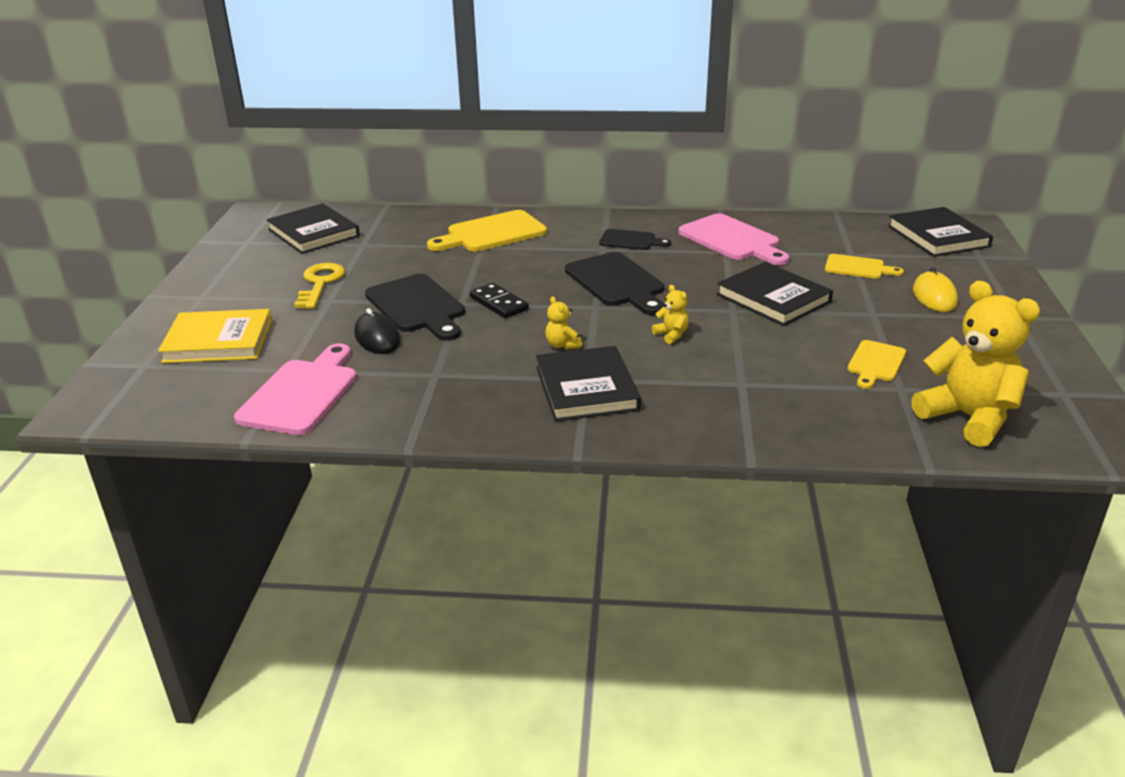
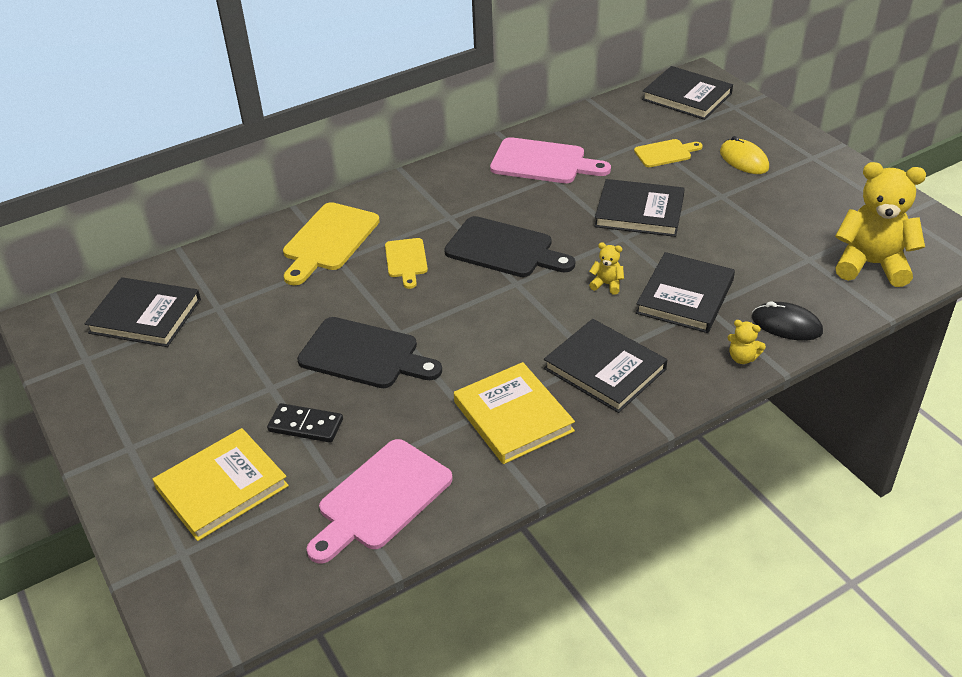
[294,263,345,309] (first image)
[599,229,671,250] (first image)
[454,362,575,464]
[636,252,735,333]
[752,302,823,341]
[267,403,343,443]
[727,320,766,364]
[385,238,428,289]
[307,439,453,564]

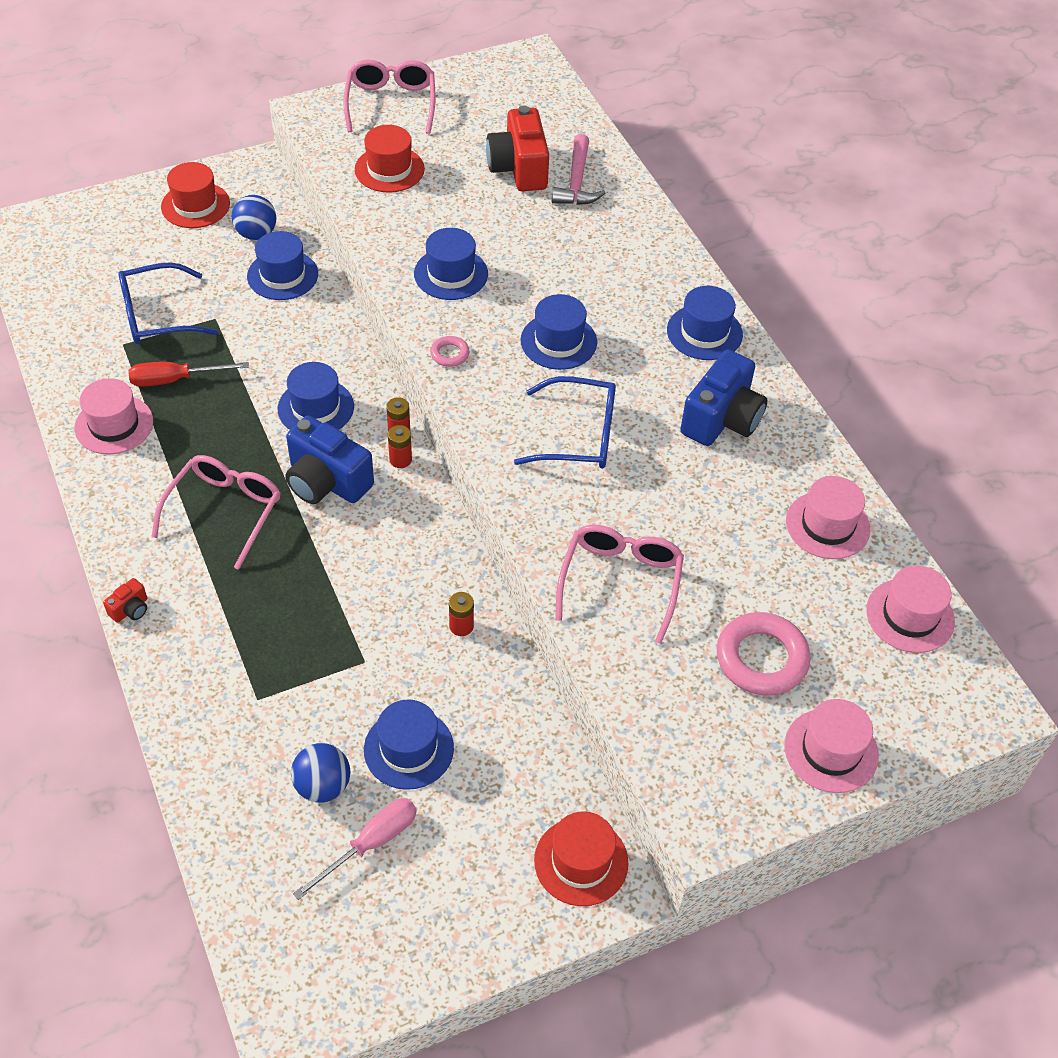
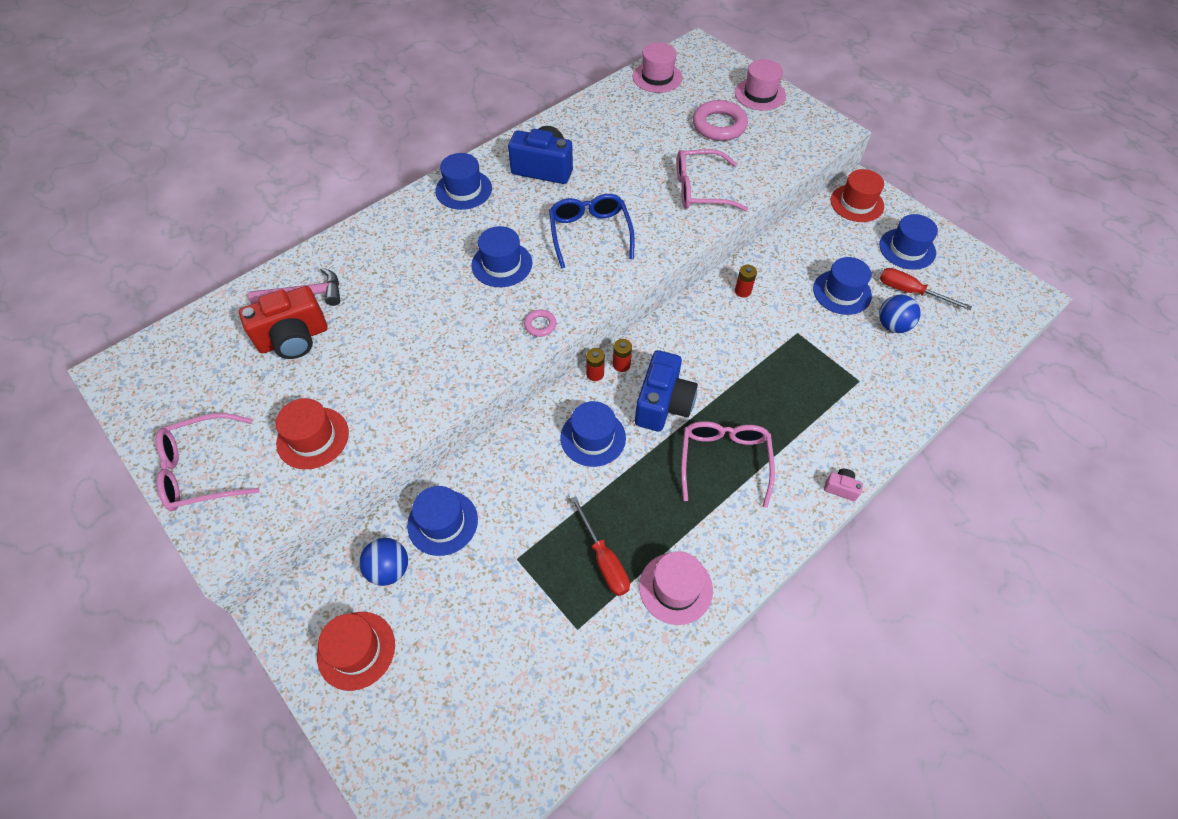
[118,262,218,344] (first image)
[786,476,870,559] (first image)
[879,214,938,270]
[824,469,863,501]
[880,268,972,310]
[681,421,775,508]

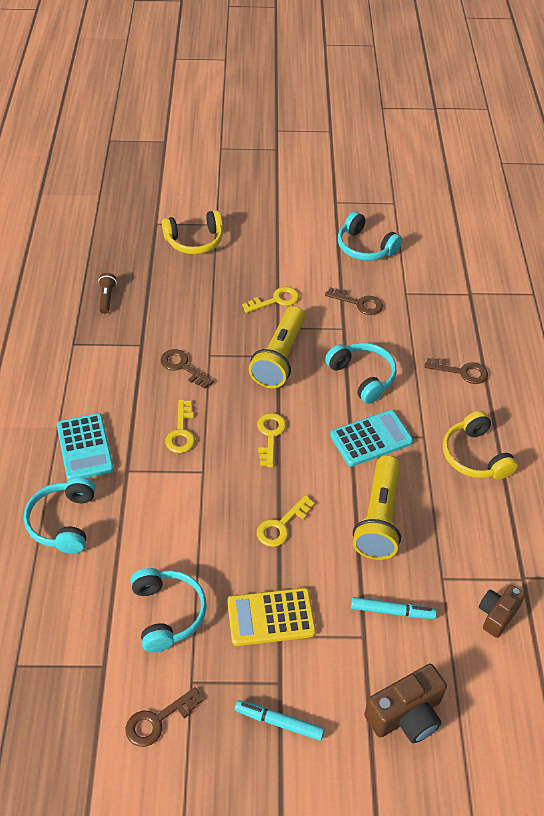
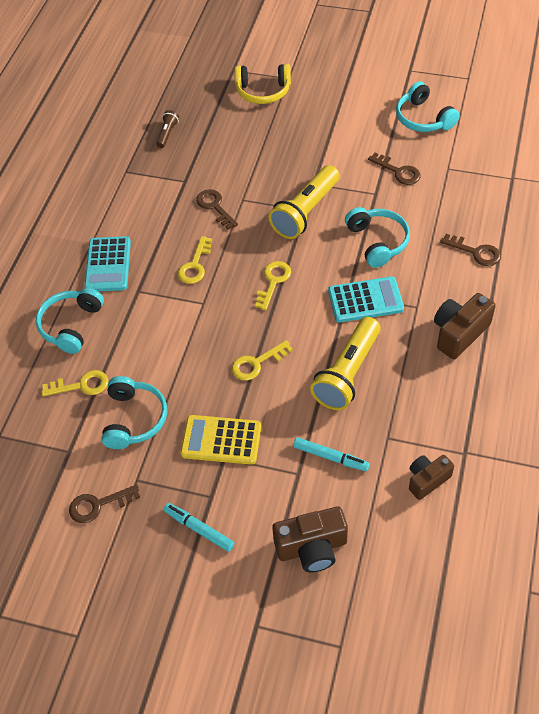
[41,370,108,396]
[434,293,496,359]

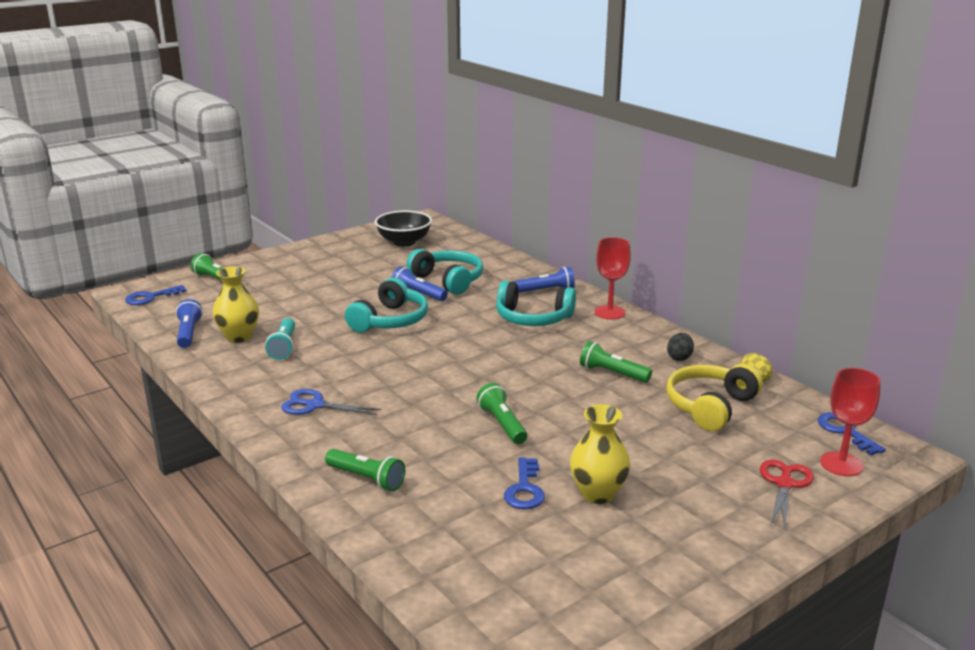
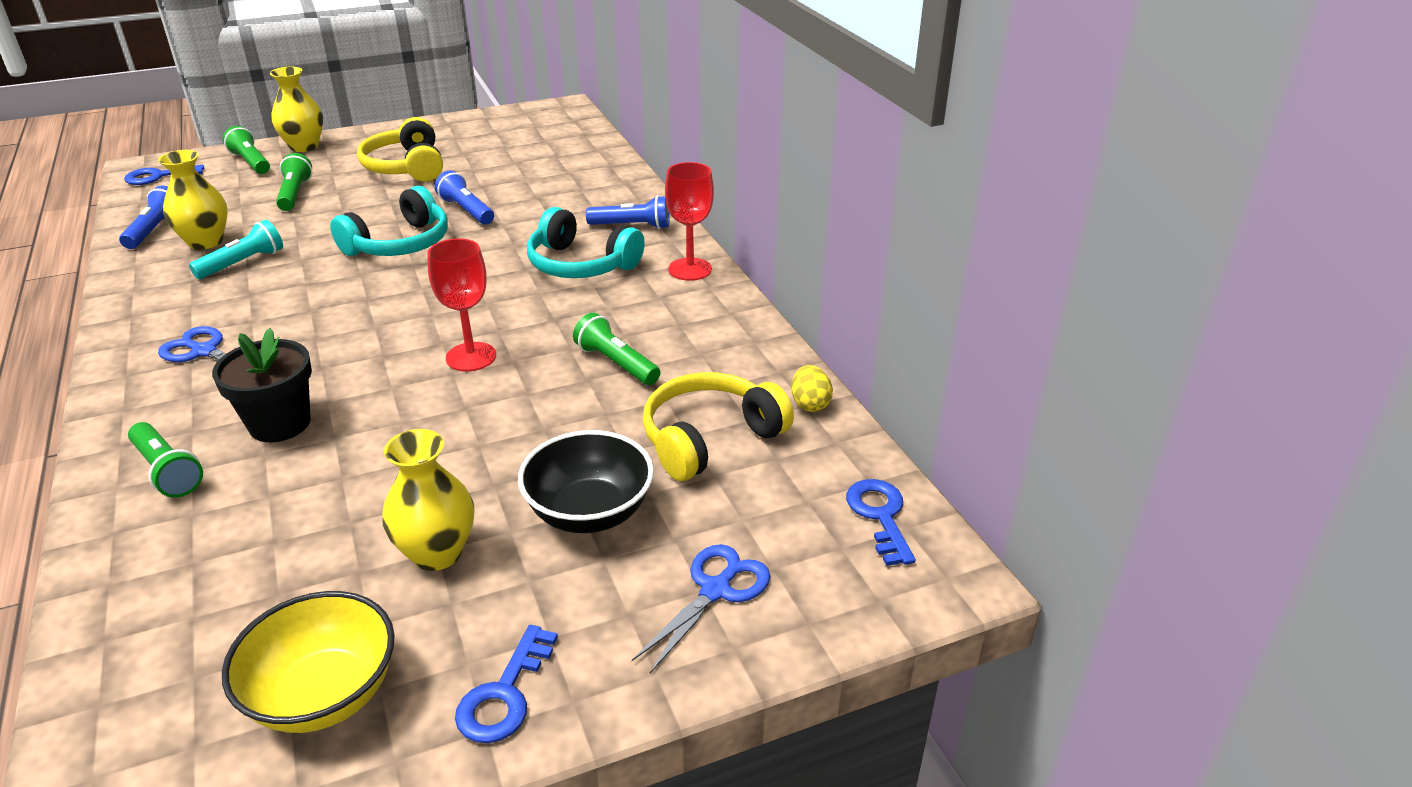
[407,249,483,295] (first image)
[667,333,694,361] (first image)
[212,328,312,442]
[222,591,395,733]
[270,67,323,152]
[357,117,443,182]
[518,430,654,533]
[276,153,312,211]
[455,625,558,743]
[427,238,496,371]
[632,544,770,673]
[189,220,283,279]

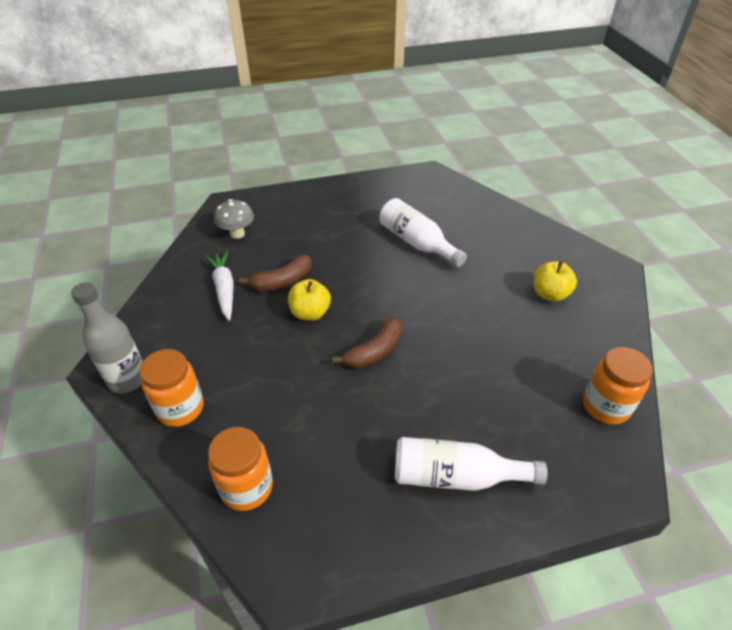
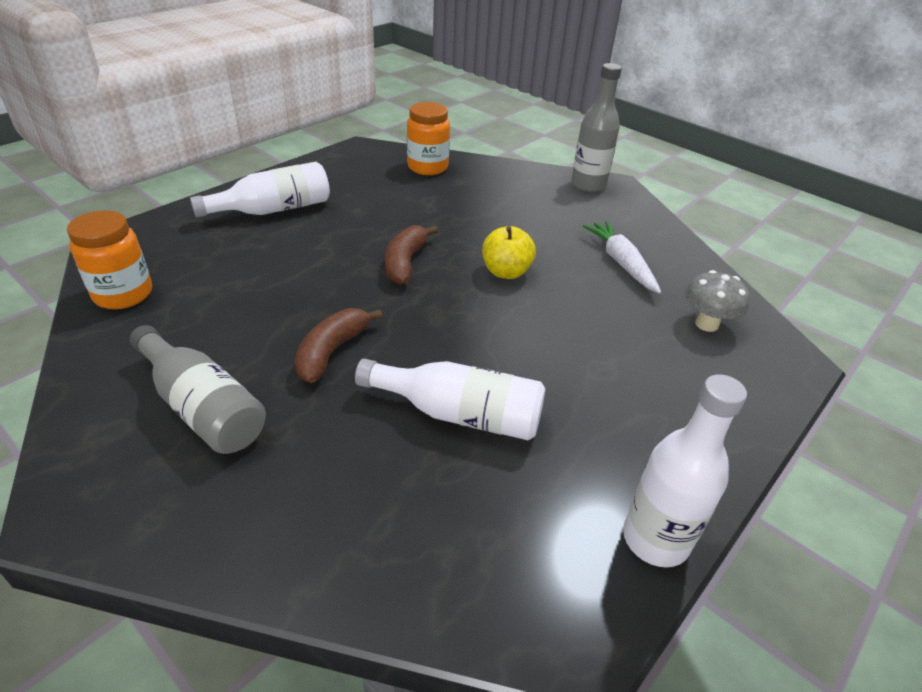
[140,349,204,427] (first image)
[623,374,747,567]
[295,308,383,383]
[130,325,266,454]
[582,221,661,294]

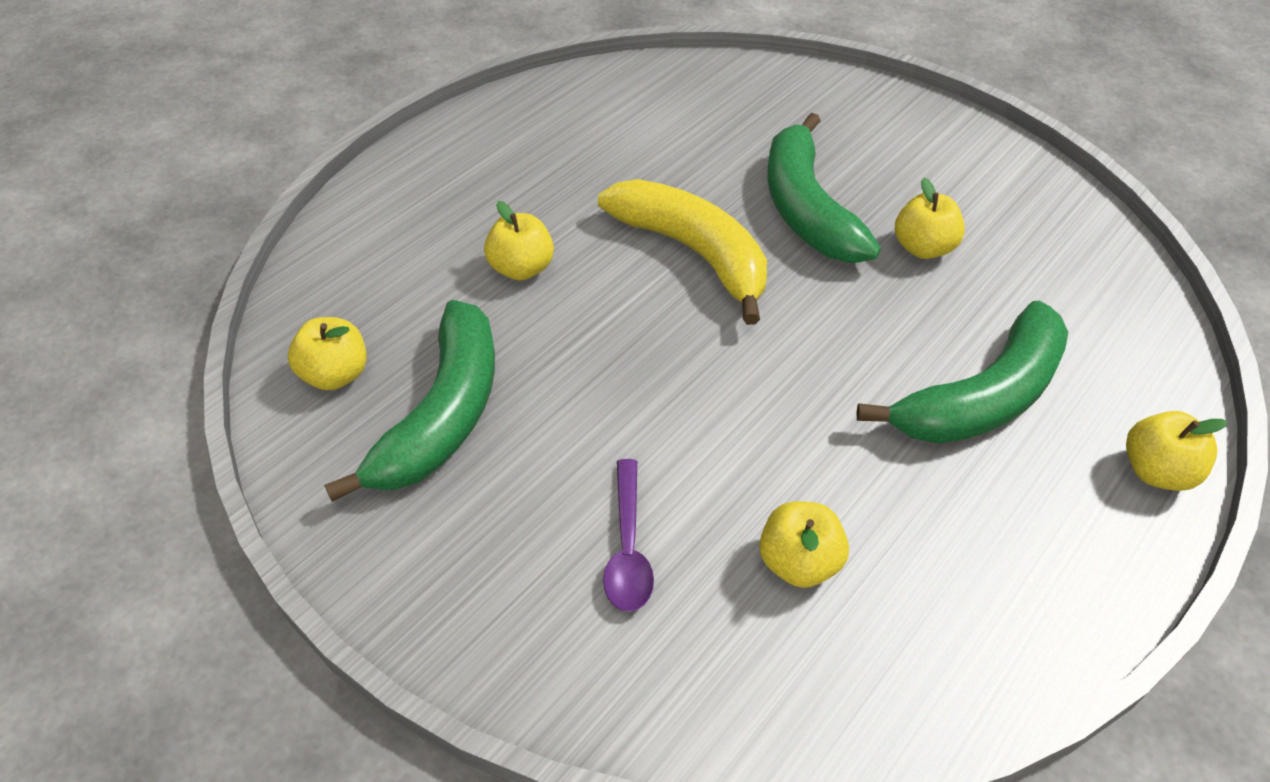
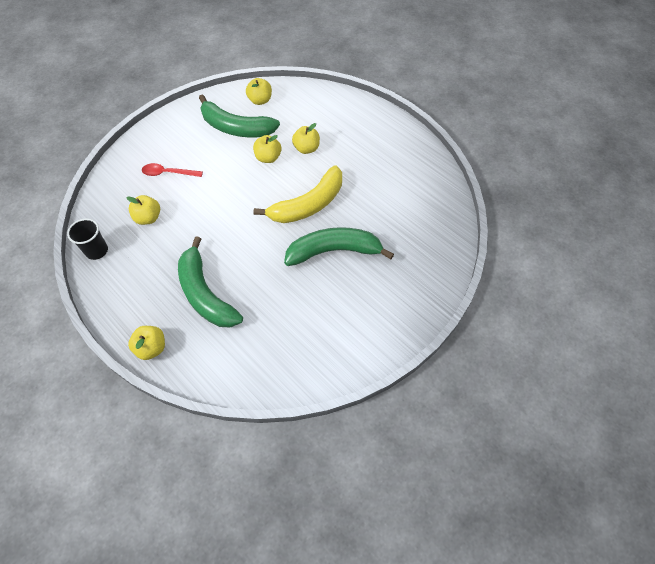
[67,218,108,260]
[253,135,281,163]
[142,163,203,177]

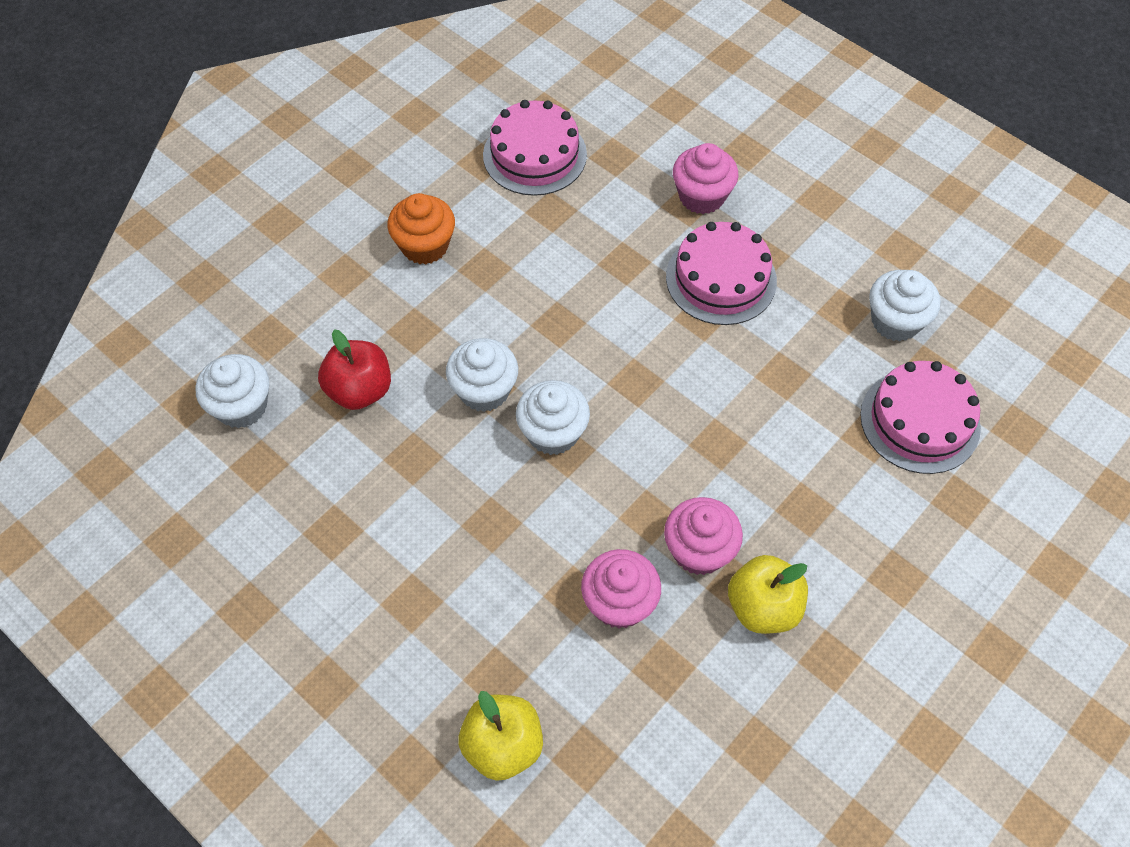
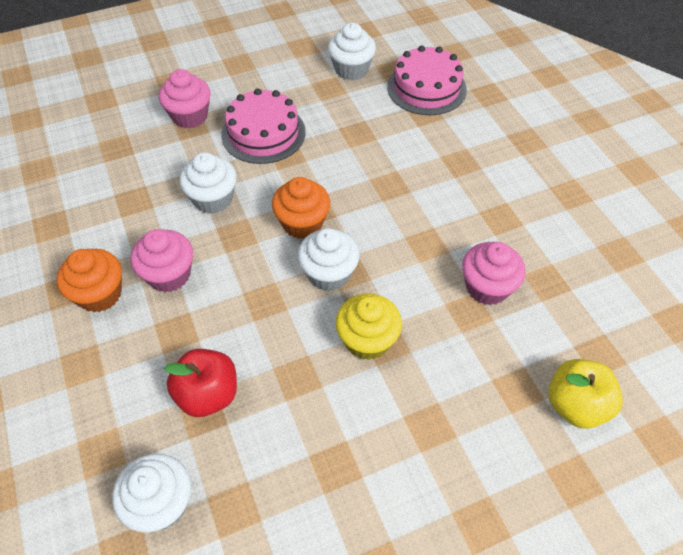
[483,100,587,196] (first image)
[728,555,808,634] (first image)
[272,177,330,239]
[335,293,402,360]
[179,152,237,214]
[130,229,193,292]

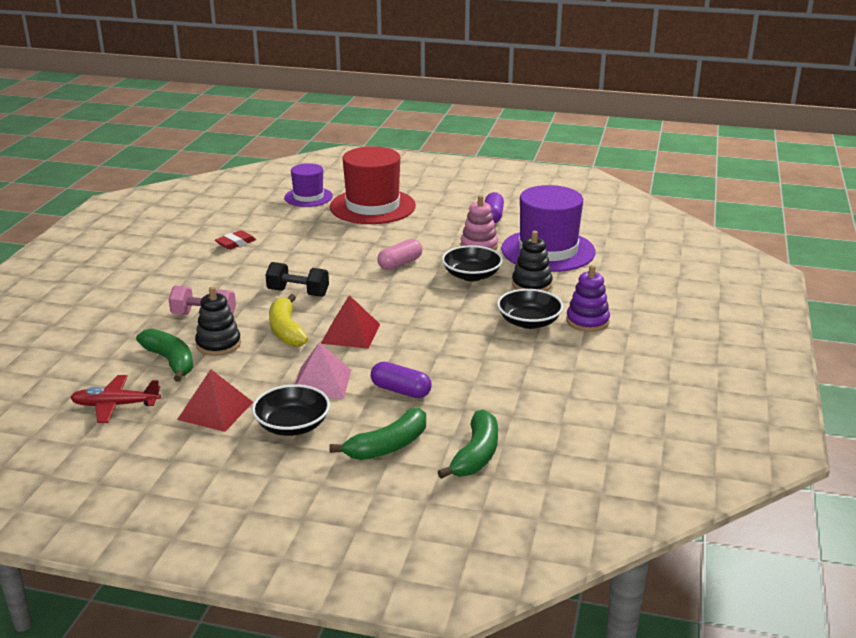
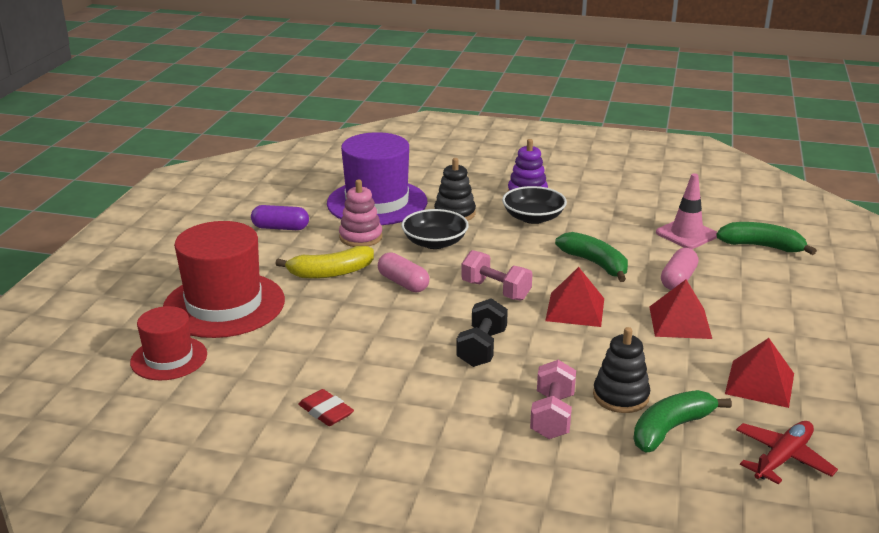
[252,384,330,436] (first image)
[461,250,532,301]
[656,173,717,249]
[275,246,374,279]
[555,232,628,282]
[130,306,207,380]
[649,280,712,339]
[661,248,699,290]
[736,421,838,484]

